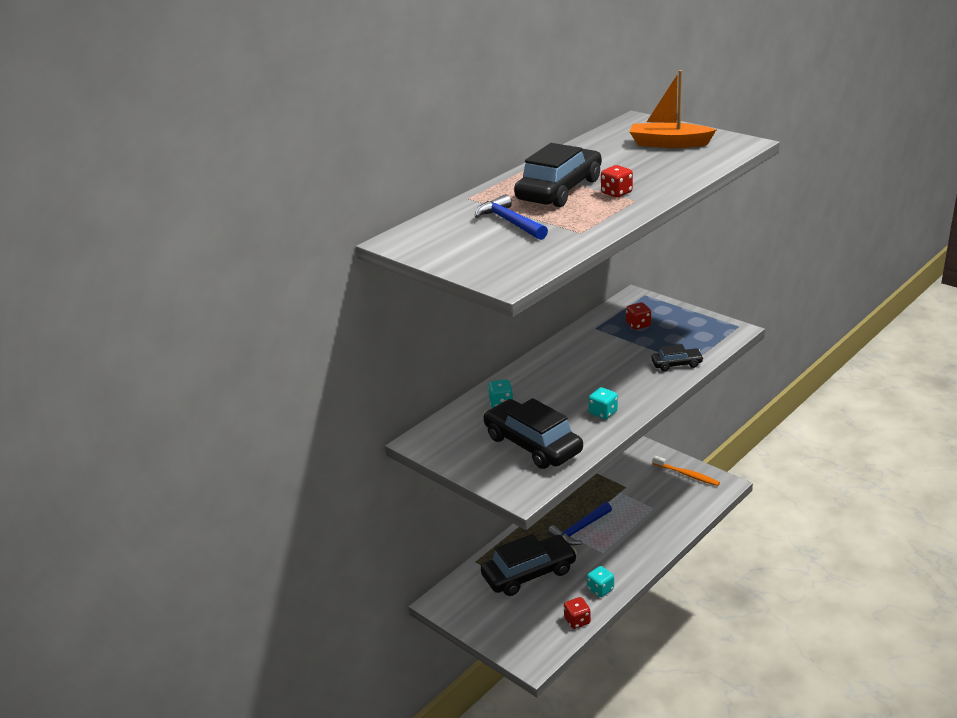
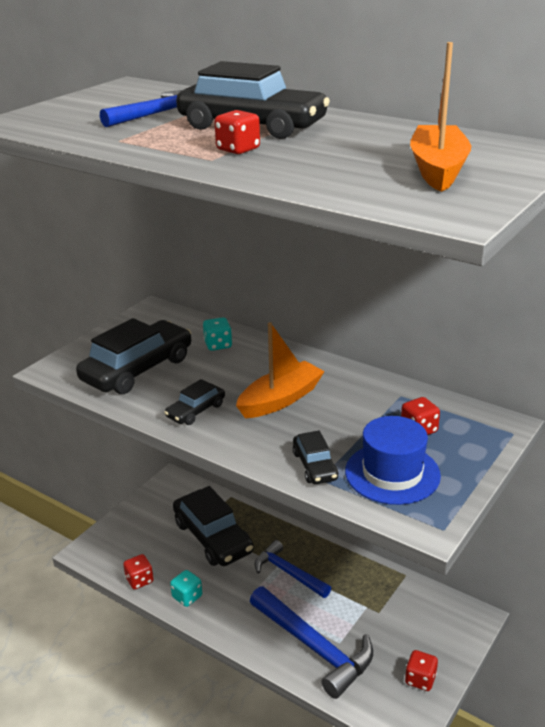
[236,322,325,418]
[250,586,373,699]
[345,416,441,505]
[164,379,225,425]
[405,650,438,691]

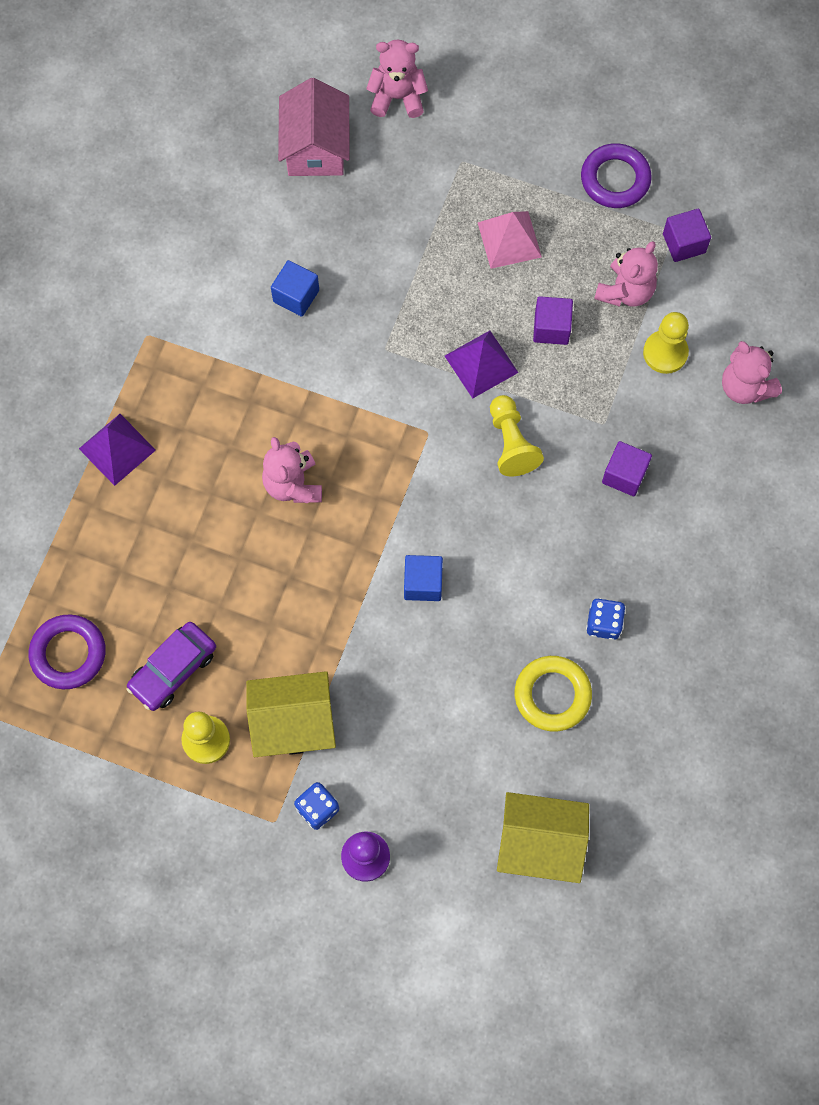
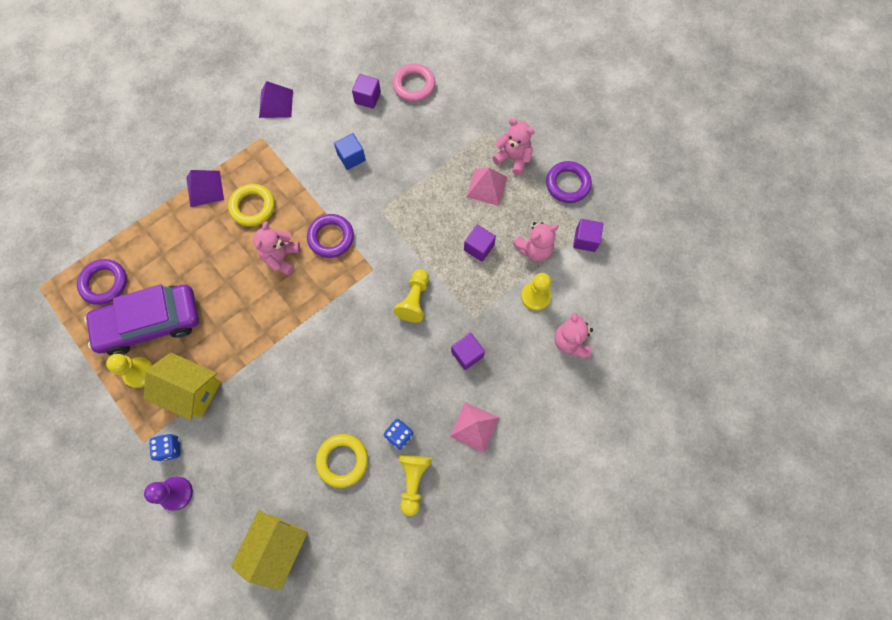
[404,555,443,601] (first image)
[228,184,275,227]
[307,214,354,258]
[352,74,381,109]
[399,455,432,516]
[450,402,499,453]
[492,118,534,175]
[259,81,293,118]
[392,63,435,102]
[231,510,308,590]
[84,285,199,355]

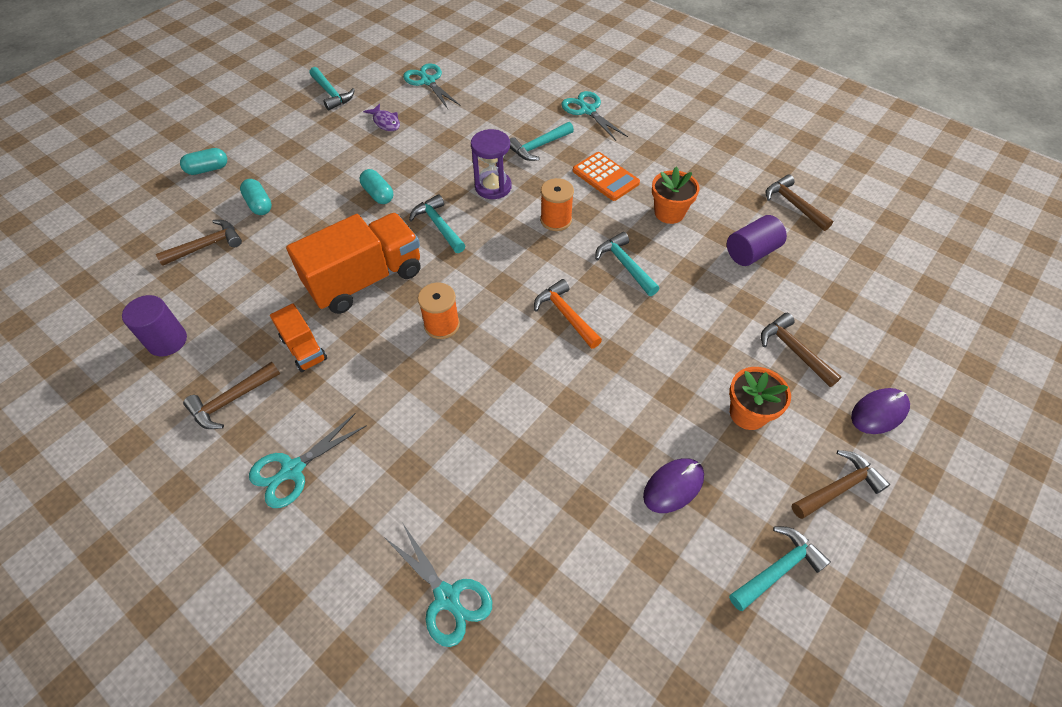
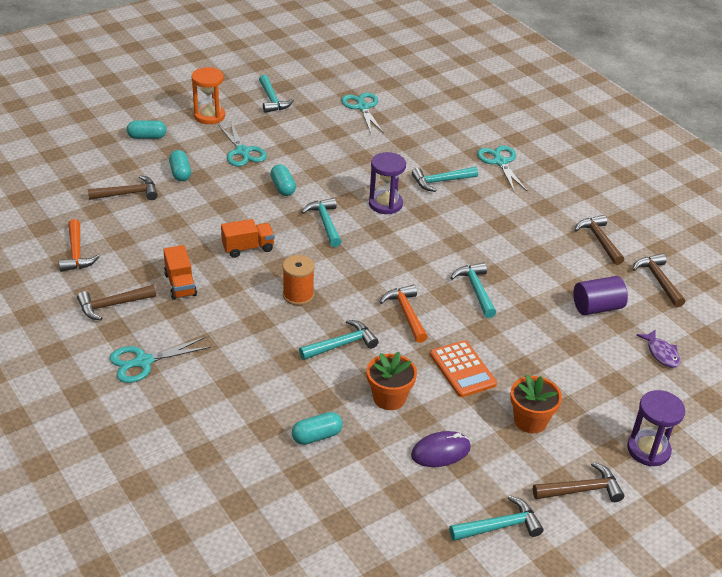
[540,178,574,231] (first image)
[192,67,225,124]
[292,412,343,445]
[299,320,379,360]
[636,329,680,368]
[218,122,267,167]
[430,340,497,397]
[367,351,417,410]
[575,215,624,265]
[59,219,100,272]
[627,390,685,466]
[221,219,275,258]

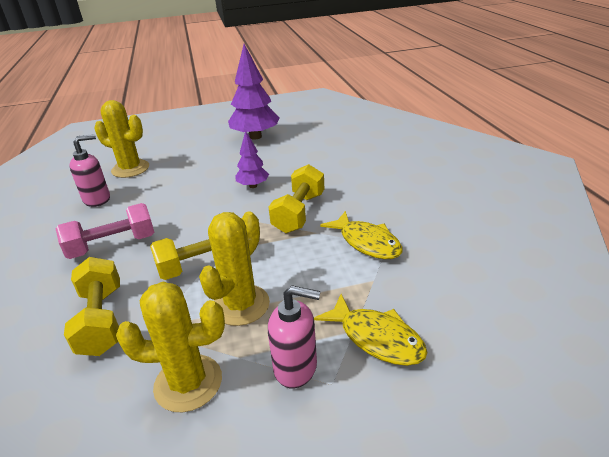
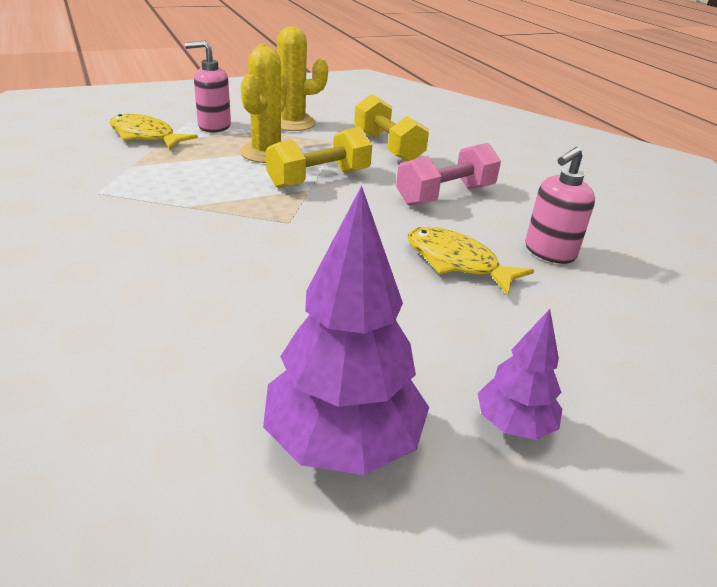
[94,100,149,178] (first image)
[269,164,324,233] (first image)
[478,309,562,439]
[407,227,534,295]

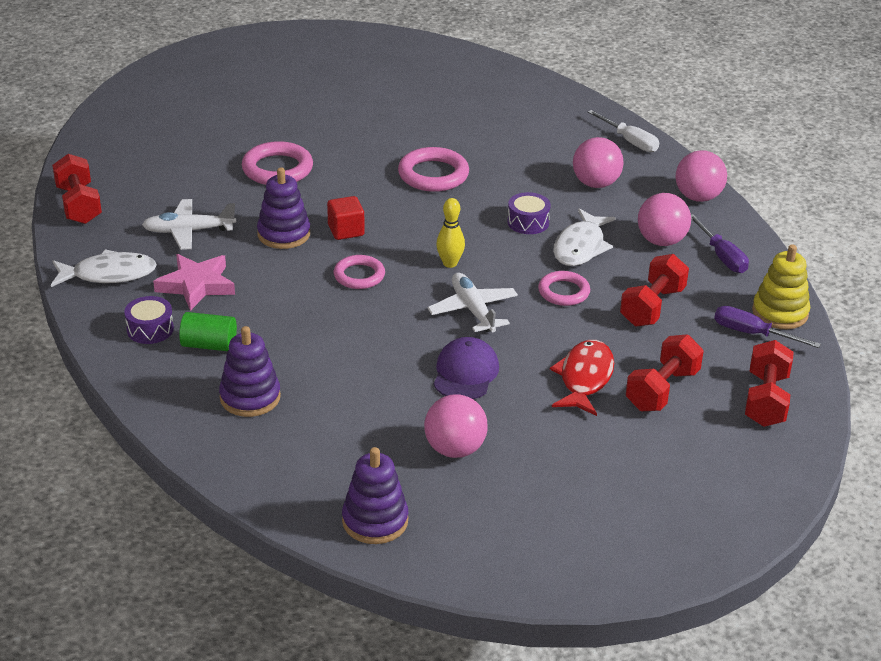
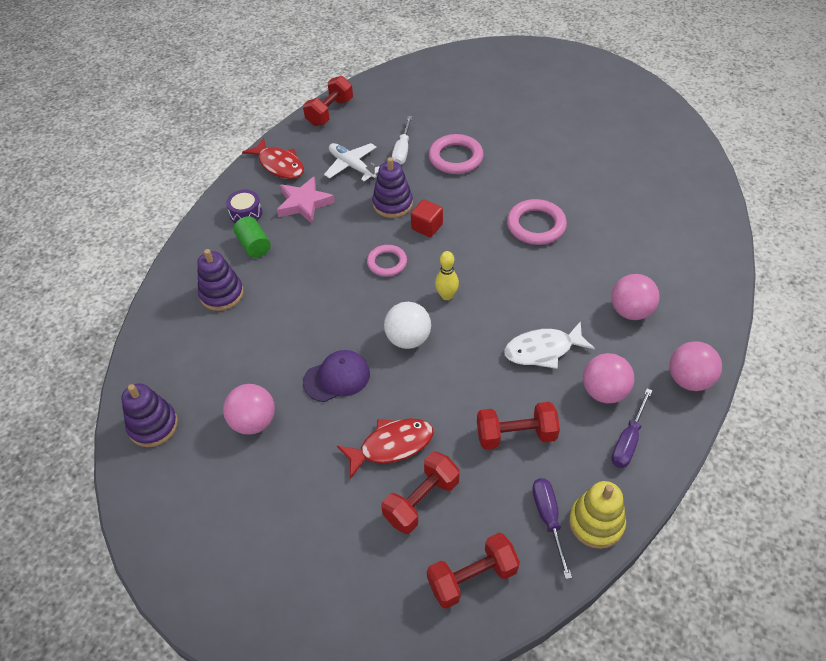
[507,192,551,234] (first image)
[538,271,590,306] (first image)
[392,116,412,165]
[384,302,431,349]
[242,138,304,179]
[381,452,460,534]

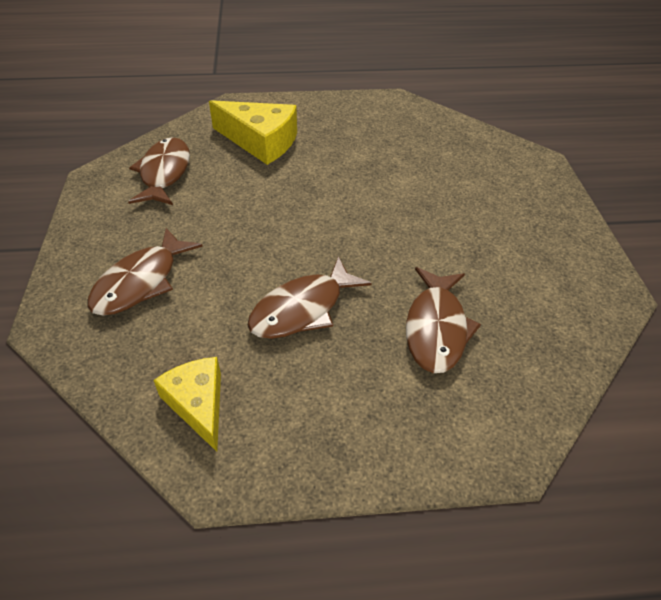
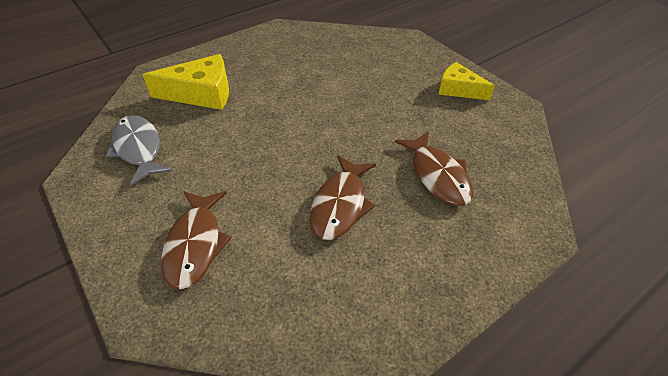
[438,62,495,100]
[105,115,172,186]

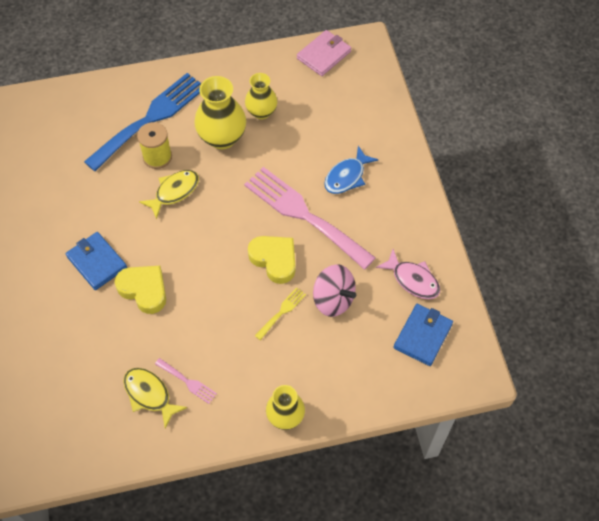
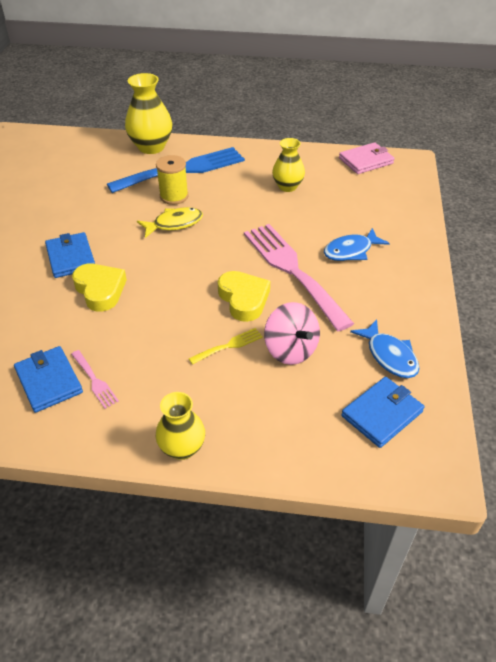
[125,73,172,154]
[14,346,83,413]
[350,319,419,378]

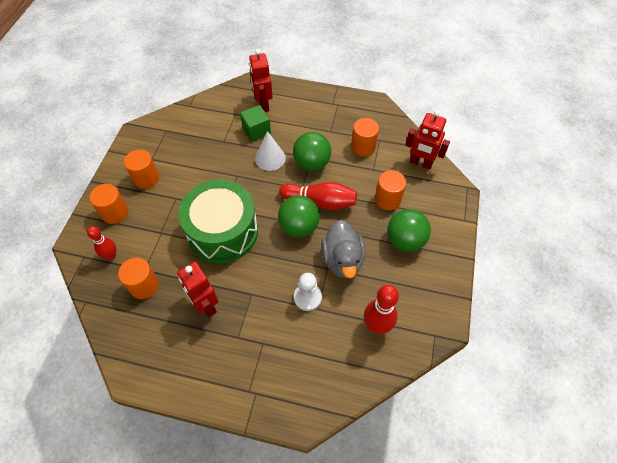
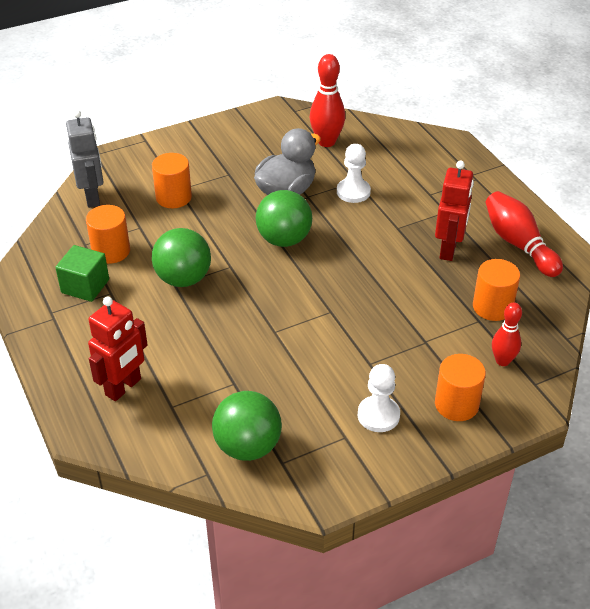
[178,180,258,263] (first image)
[255,131,286,171] (first image)
[55,245,109,302]
[486,191,563,277]
[212,391,282,461]
[358,364,400,432]
[66,110,104,208]

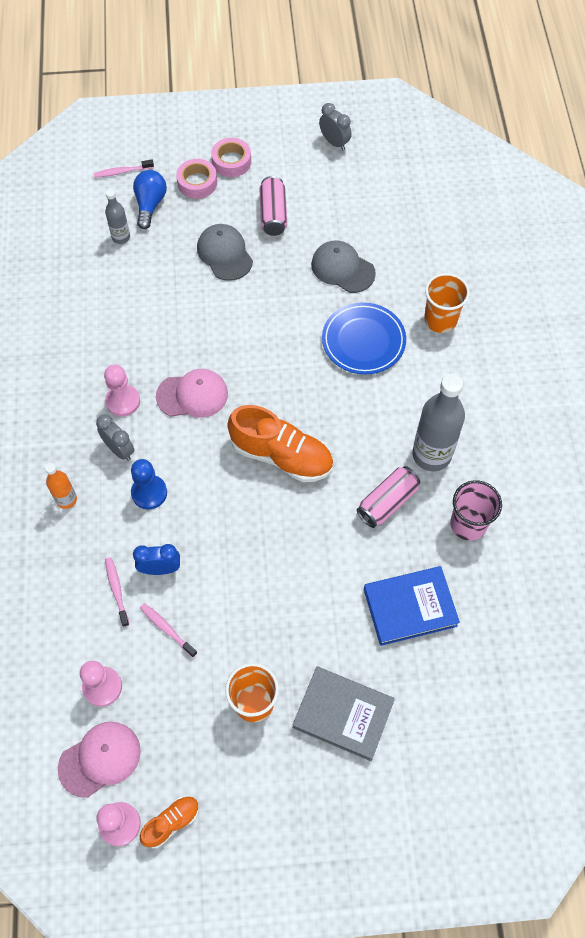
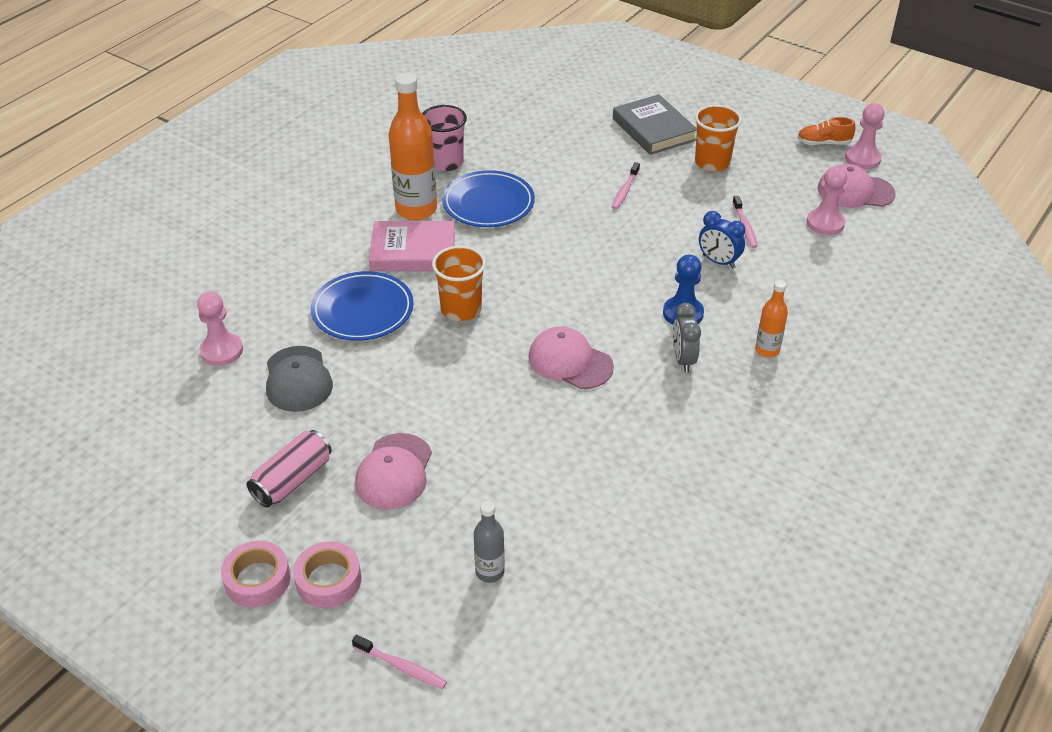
[133,170,167,229] (first image)
[227,405,333,482] (first image)
[319,103,352,150] (first image)
[364,566,460,646] (first image)
[369,221,455,271]
[197,291,243,366]
[611,162,640,210]
[432,246,486,321]
[442,170,535,227]
[355,433,432,510]
[388,73,437,220]

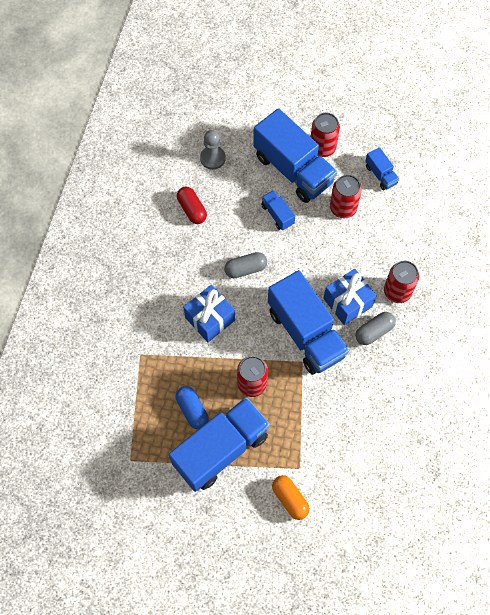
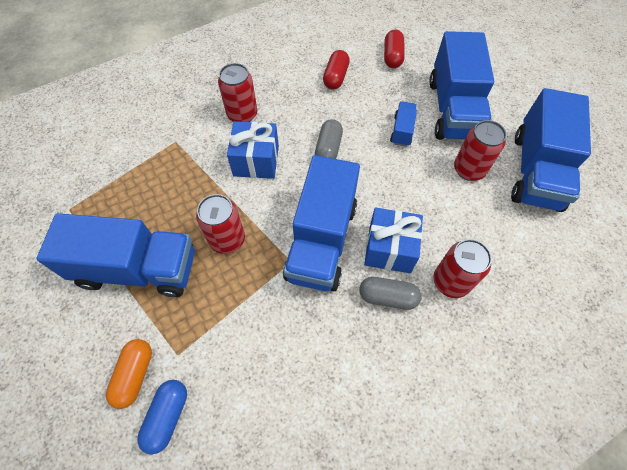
[137,380,187,455]
[218,63,257,122]
[384,29,405,68]
[315,119,343,159]
[511,88,591,212]

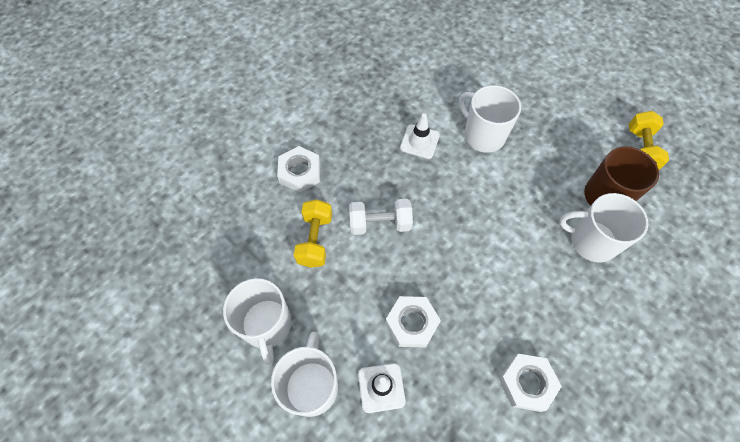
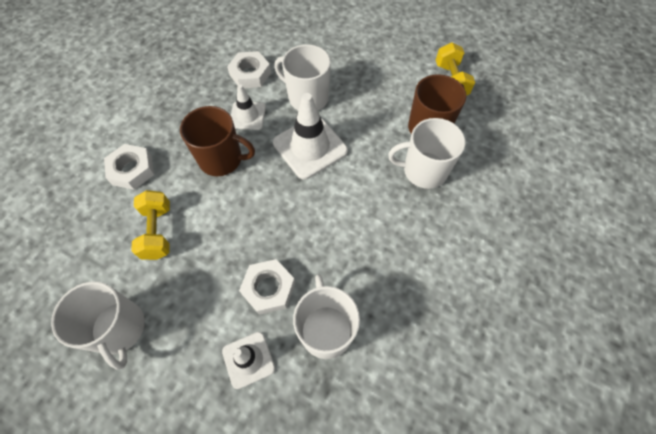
[349,199,413,235] (first image)
[180,106,255,176]
[273,93,348,179]
[293,274,360,359]
[227,51,271,88]

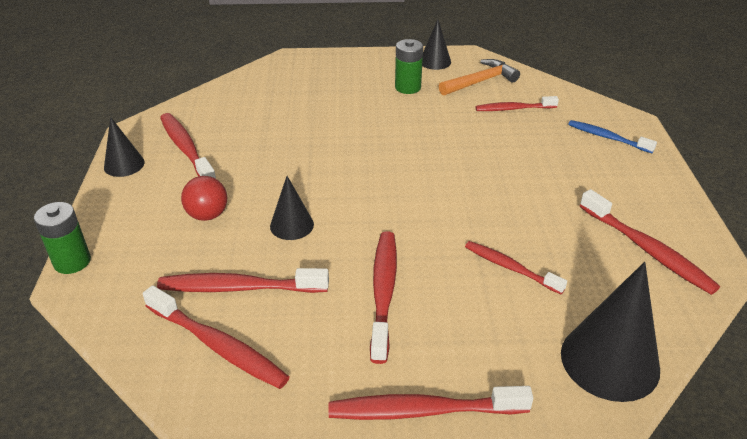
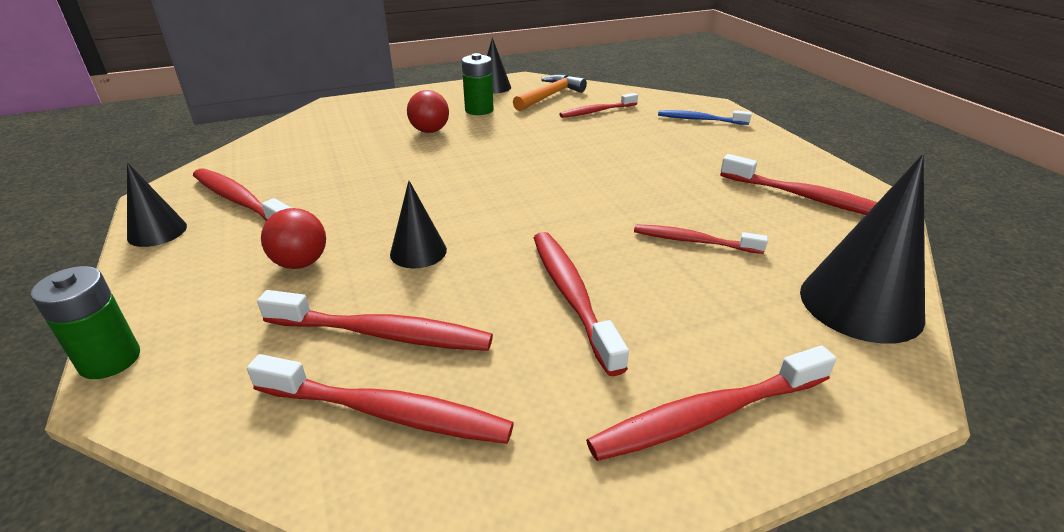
[407,90,449,133]
[257,290,493,351]

